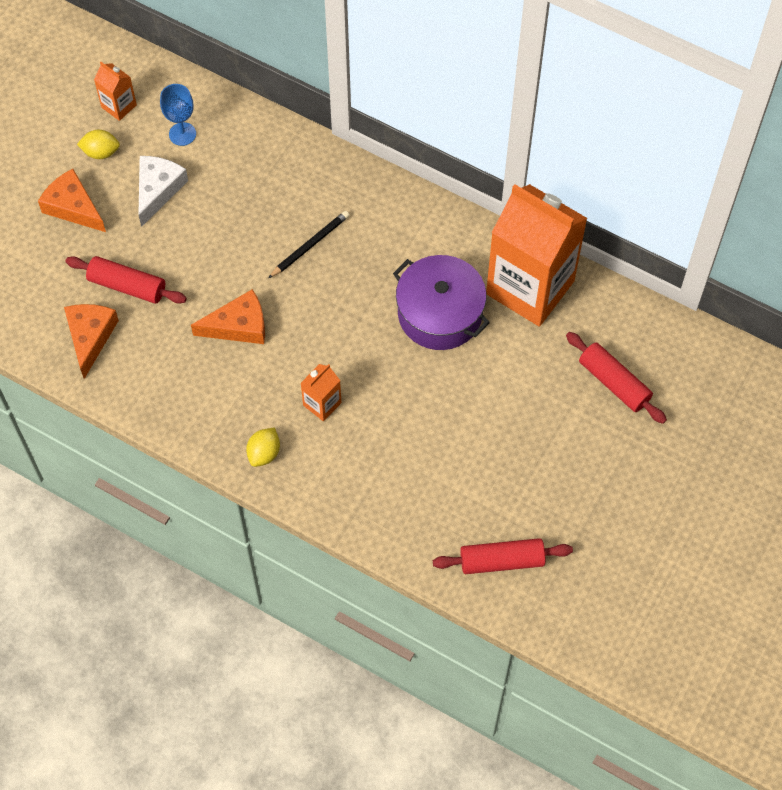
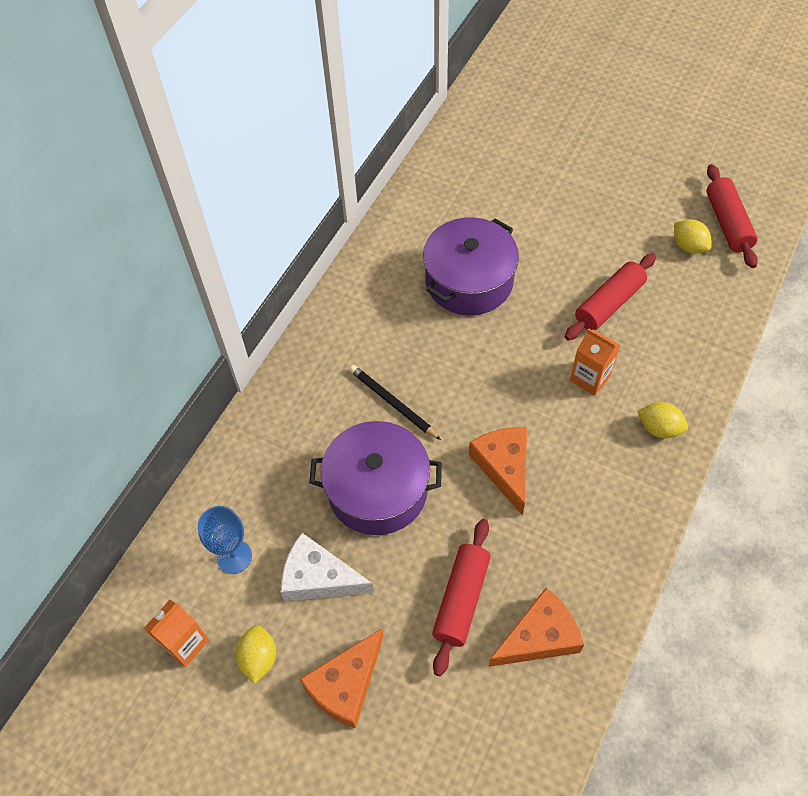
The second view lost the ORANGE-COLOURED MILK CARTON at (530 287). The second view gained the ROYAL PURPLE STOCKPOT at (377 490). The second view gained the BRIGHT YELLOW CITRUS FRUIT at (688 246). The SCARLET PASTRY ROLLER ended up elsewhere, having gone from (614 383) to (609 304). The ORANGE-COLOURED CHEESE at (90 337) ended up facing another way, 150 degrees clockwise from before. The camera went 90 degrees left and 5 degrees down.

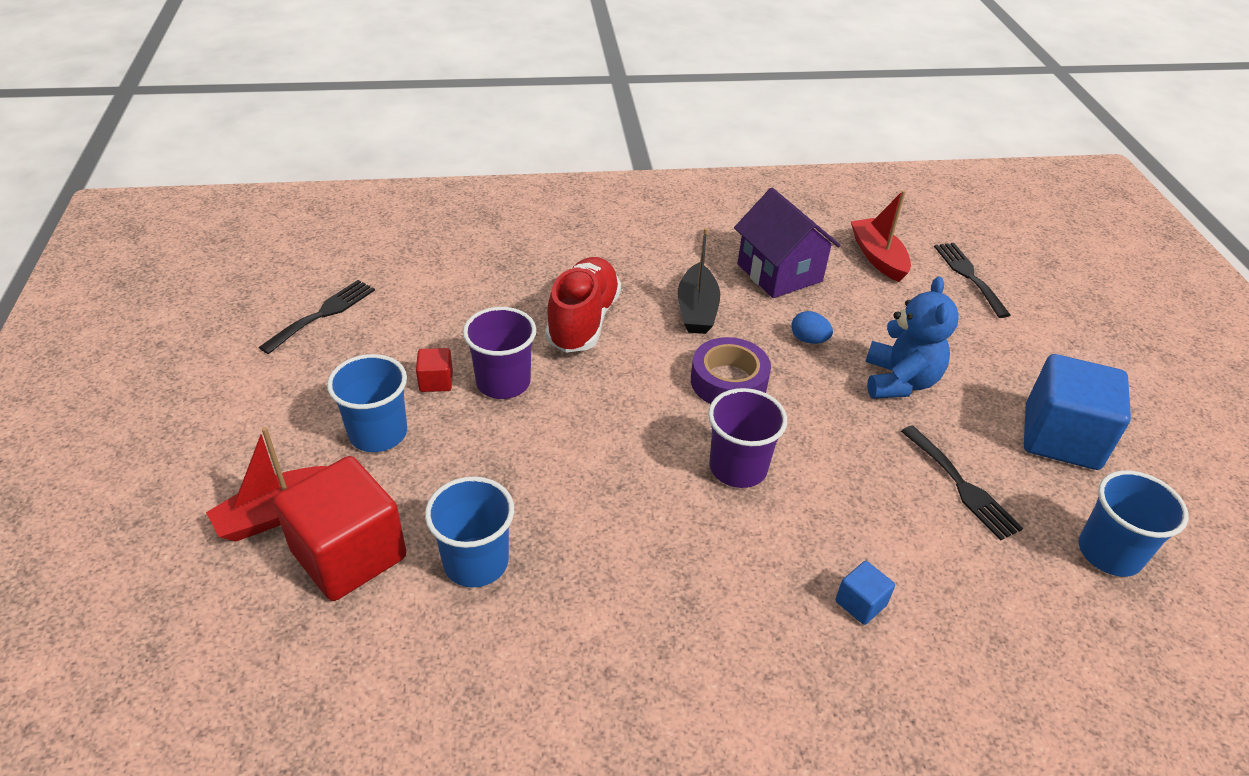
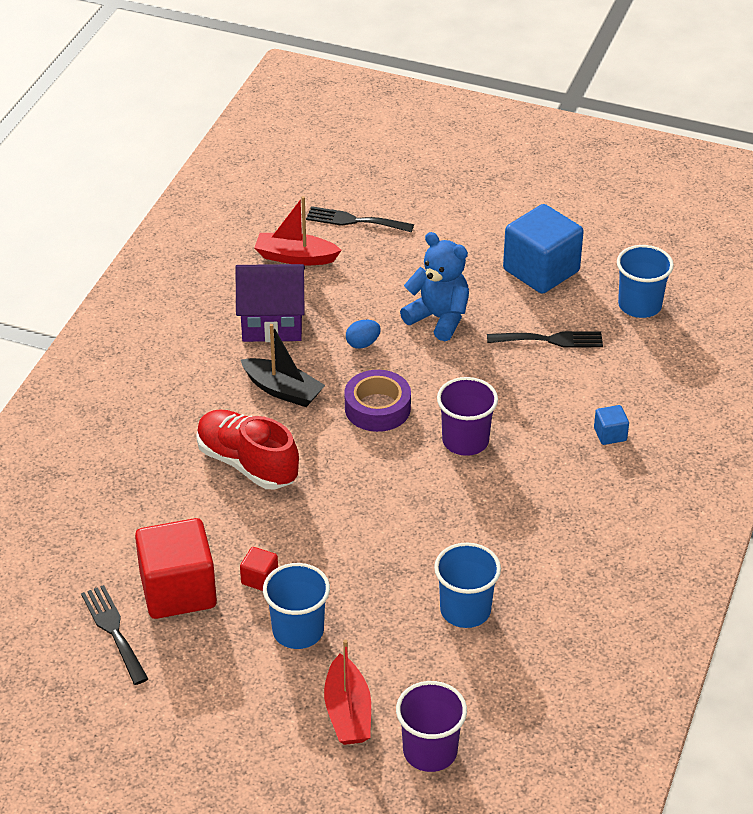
The SCARLET SOLID CUBE ended up elsewhere, having gone from (349 554) to (178 590). The ROYAL PURPLE TUMBLER ended up elsewhere, having gone from (503 382) to (430 751). The camera went 60 degrees left and 0 degrees up.

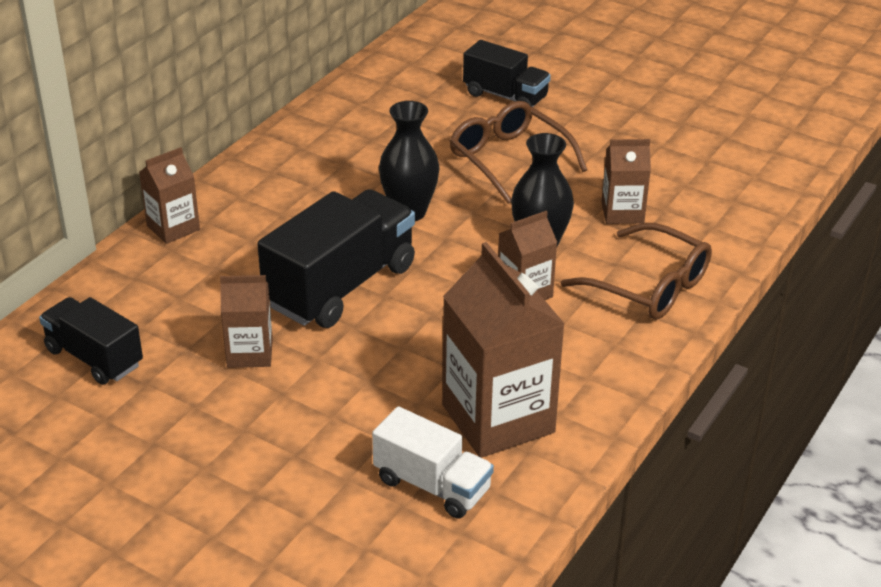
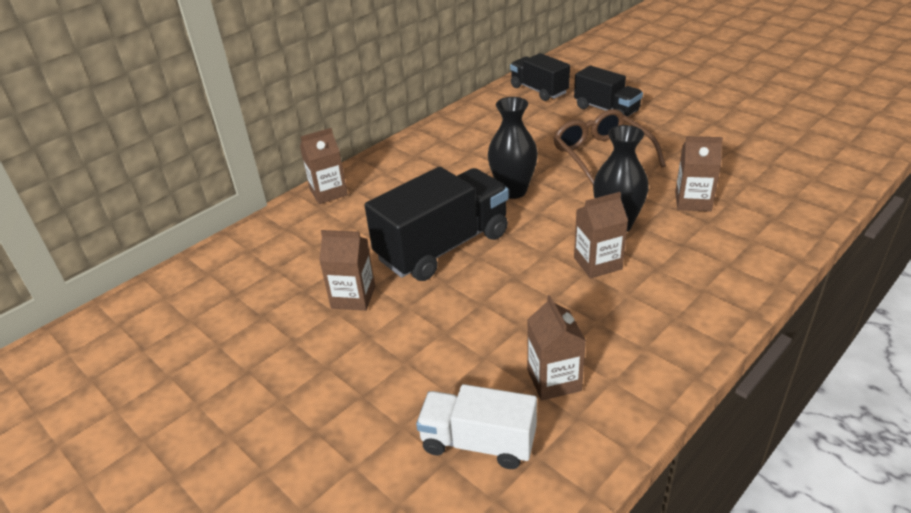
The second view lost the DARK BROWN GLASSES at (648 286). The JET-BLACK TRUCK ended up elsewhere, having gone from (94 358) to (539 90). The WHITE TRUCK at (432 485) ended up facing another way, 150 degrees clockwise from before. The size of the DARK BROWN MILK CARTON at (498 419) changed by a factor of 0.54. The camera went 15 degrees right and 0 degrees up.

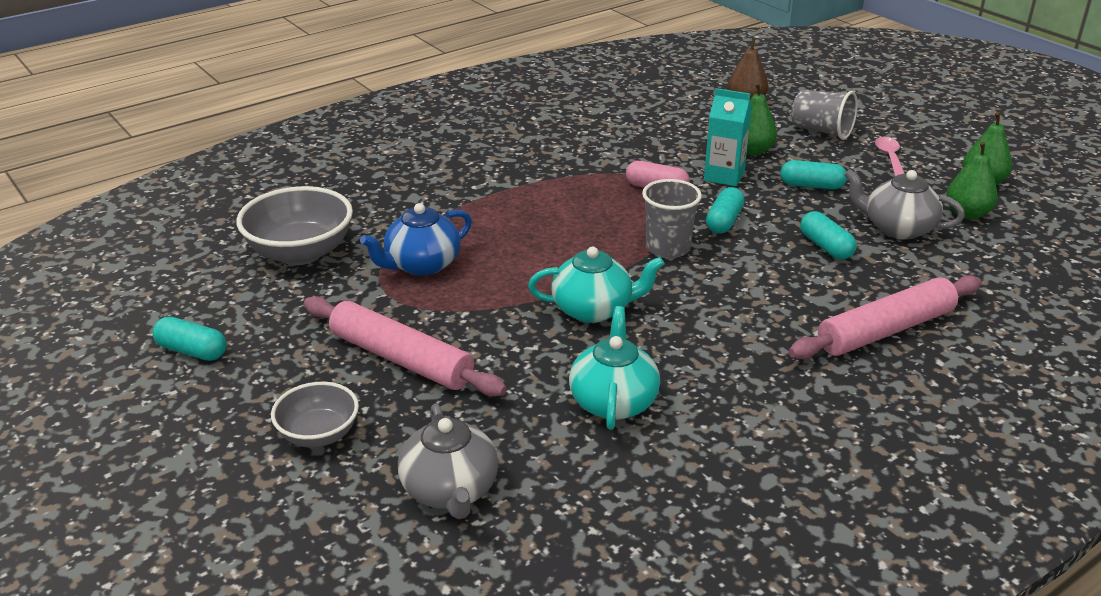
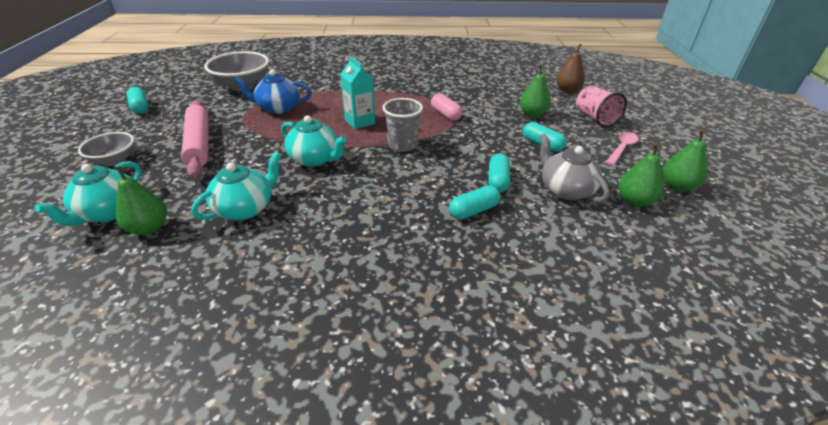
The second view lost the PINK PASTRY ROLLER at (885 330). The second view gained the GREEN PEAR at (149 228). The TEAL MILK CARTON ended up elsewhere, having gone from (724 176) to (360 121). The TEAL CAPSULE ended up elsewhere, having gone from (724 221) to (473 210). What was the ASH-GREY TEAPOT at (450 490) turned into the TEAL TEAPOT at (108 212). What was the ASH-GREY TUMBLER at (821 131) turned into the PINK TUMBLER at (595 118). The camera went 35 degrees right and 5 degrees up.

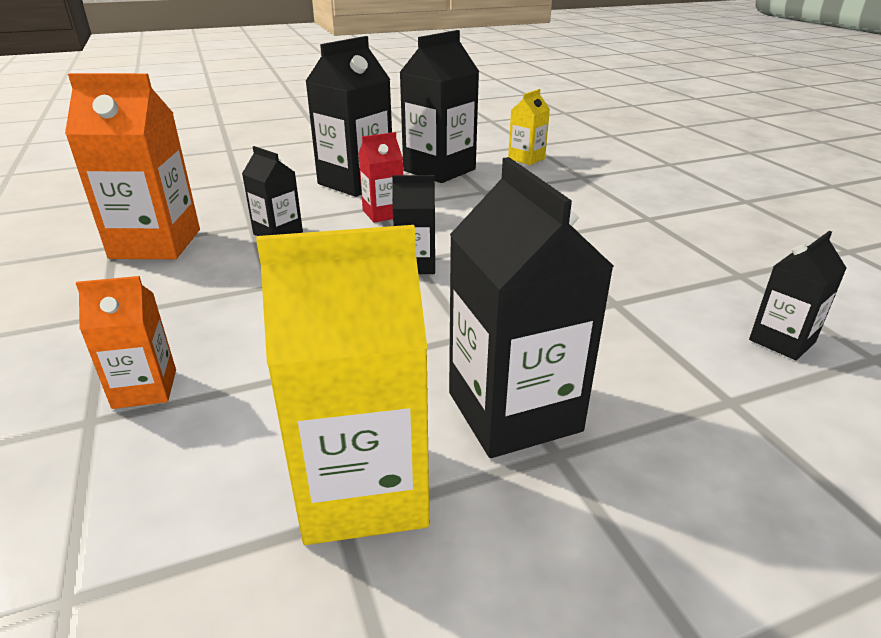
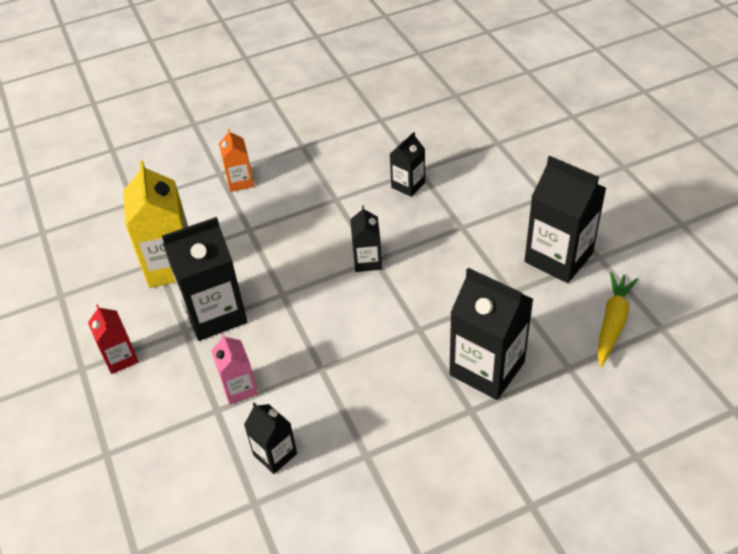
The second view lost the ORANGE-COLOURED MILK CARTON at (156 244). The second view gained the PINK MILK CARTON at (239 388). The JET-BLACK MILK CARTON ended up elsewhere, having gone from (356 182) to (487 368). The SCARLET MILK CARTON ended up elsewhere, having gone from (383 213) to (120 358). Where the BRIGHT YELLOW MILK CARTON stood at (526 159), the BRIGHT YELLOW CARROT came to stand at (612 323). The camera went 90 degrees right and 15 degrees up.

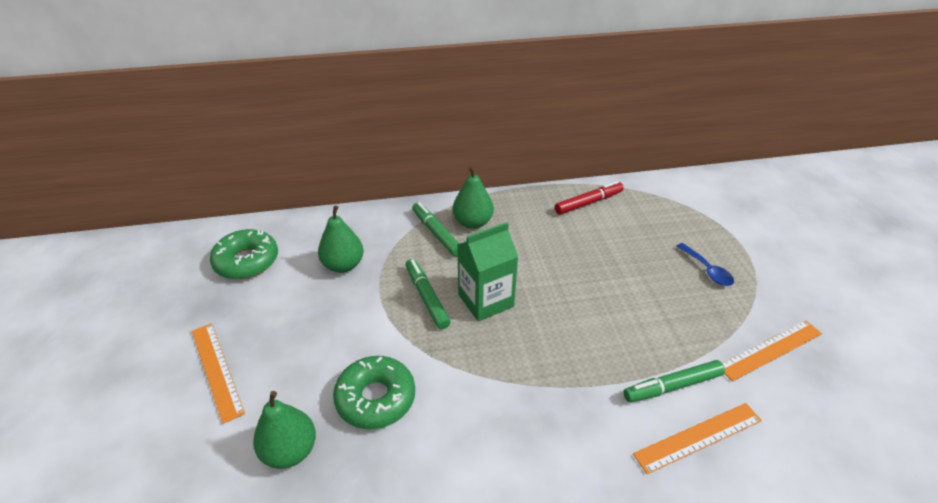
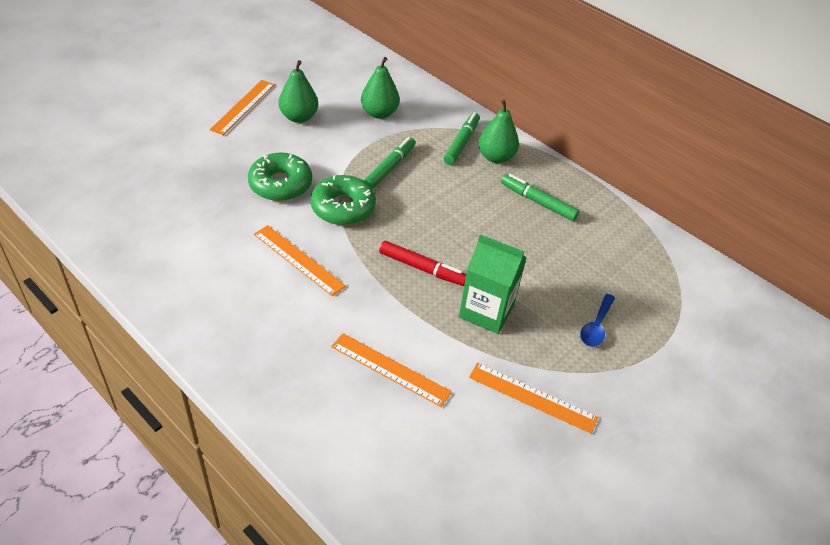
The second view gained the ORANGE-COLOURED MEASURING STICK at (298 259). The GREEN DONUT ended up elsewhere, having gone from (246 261) to (343 207). The GREEN PEAR ended up elsewhere, having gone from (290 451) to (299 117). The GREEN MILK CARTON ended up elsewhere, having gone from (485 300) to (486 311). The SCARLET MARKER PEN ended up elsewhere, having gone from (588 203) to (422 268). The GREEN MARKER PEN ended up elsewhere, having gone from (672 386) to (538 202). The camera went 50 degrees right and 5 degrees up.

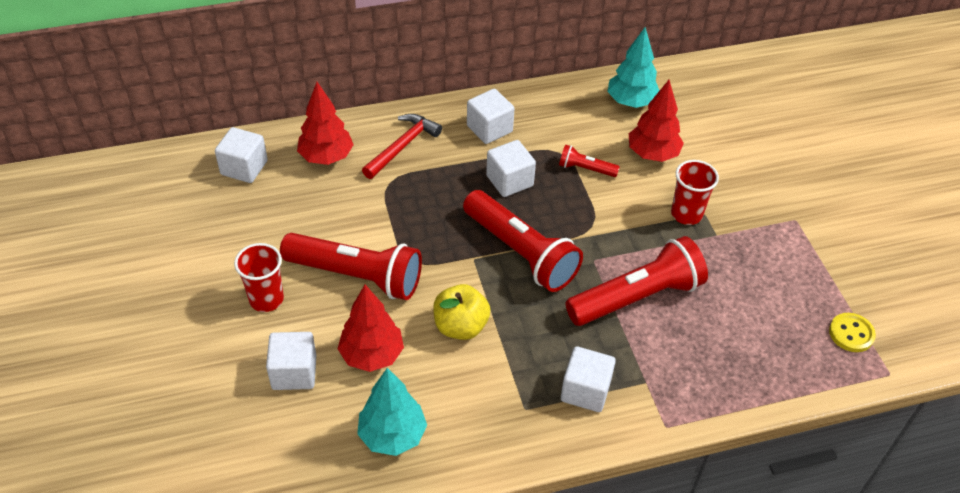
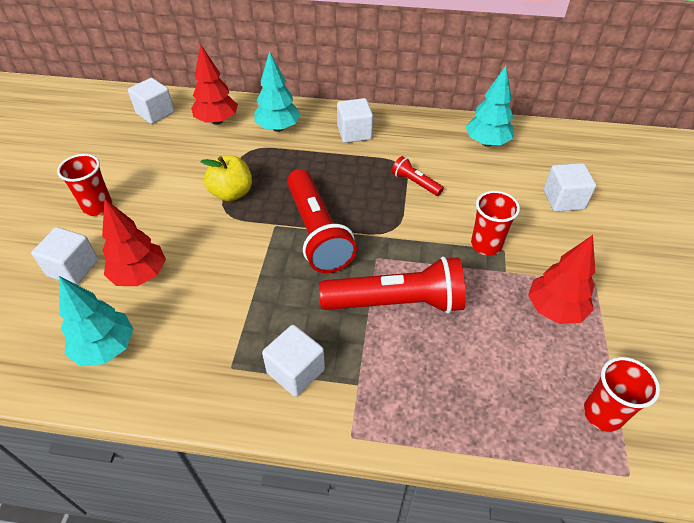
The second view lost the SCARLET POCKET TORCH at (356 276). The BRIGHT YELLOW APPLE ended up elsewhere, having gone from (460 326) to (231 193). The WHITE SOLID CUBE ended up elsewhere, having gone from (509 181) to (563 200). The SCARLET FIR TREE ended up elsewhere, having gone from (652 154) to (554 310). Where the SCARLET CARPENTER'S HAMMER stood at (402 146), the TEAL FIR TREE came to stand at (278 128). Where the BRIGHT YELLOW BUTTON stood at (851 333), the SCARLET TUMBLER came to stand at (602 414). The camera went 25 degrees right and 0 degrees up.

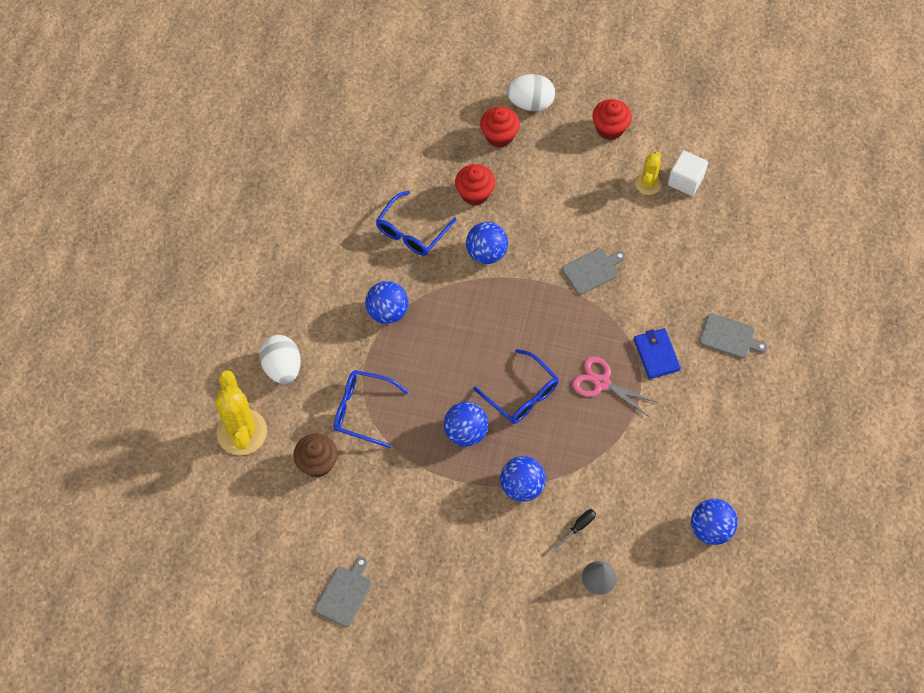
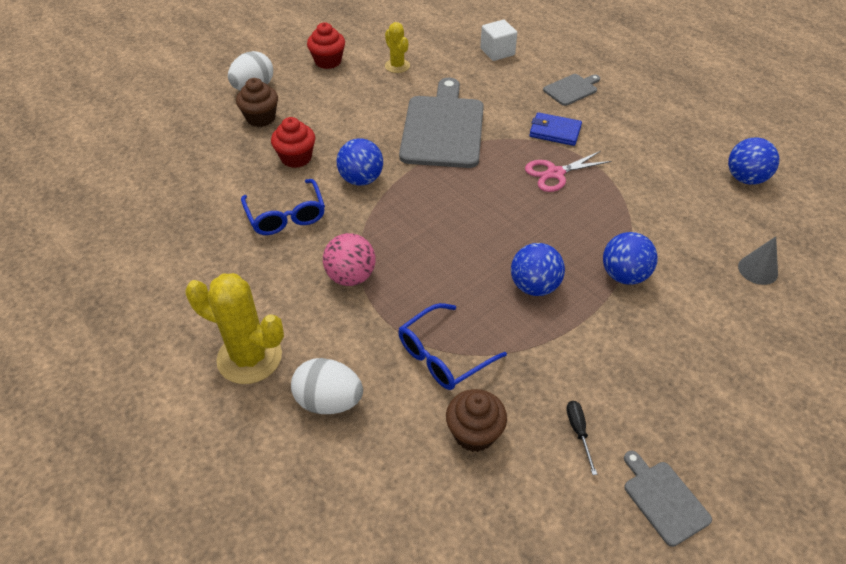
The second view lost the ROYAL BLUE GLASSES at (522 394). The BRIGHT YELLOW PRICKLY PLANT ended up elsewhere, having gone from (242 432) to (249 357). The JET-BLACK FLAT SCREWDRIVER ended up elsewhere, having gone from (577 528) to (578 432). The WHITE SOLID CUBE ended up elsewhere, having gone from (685 180) to (497 52). What was the ROYAL BLUE BALL at (387 312) turned into the PINK BALL at (351 276). What was the SCARLET CUPCAKE at (499 136) turned into the DARK BROWN CUPCAKE at (261 118). The size of the ASH-GREY CUTTING BOARD at (592 270) changed by a factor of 2.11. The camera went 55 degrees left and 15 degrees down.

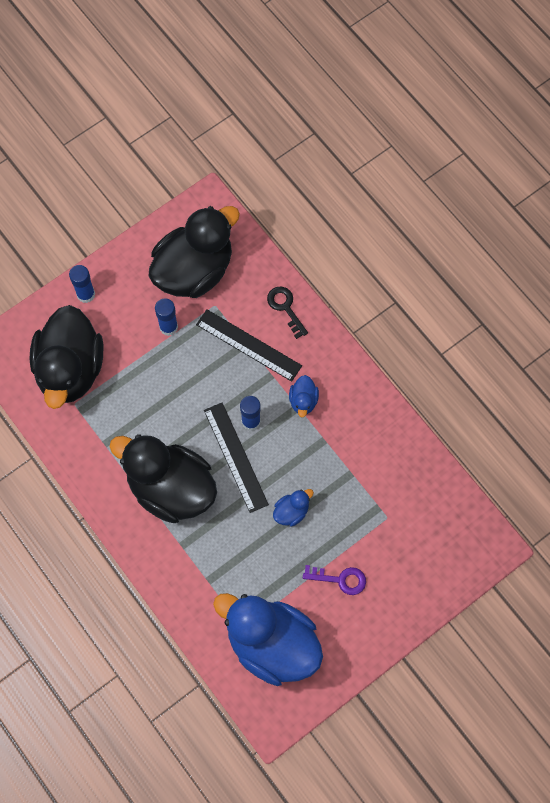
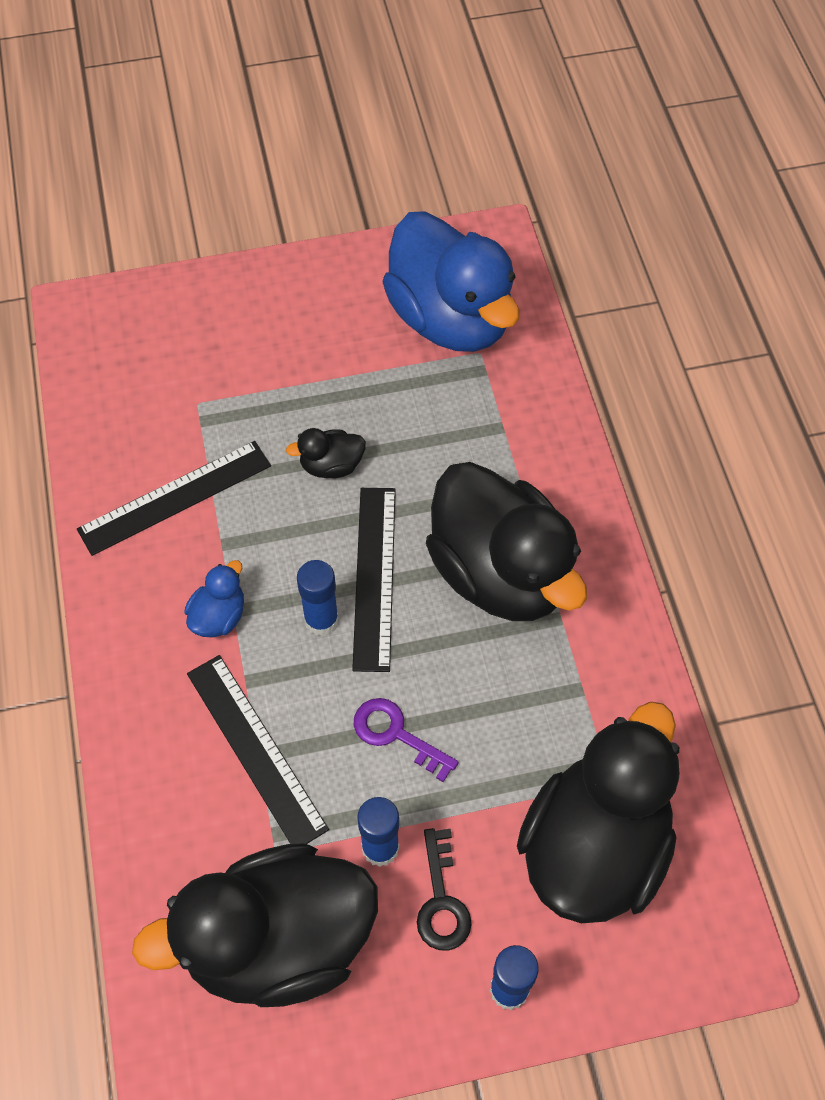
The second view gained the JET-BLACK MEASURING STICK at (175 497). The JET-BLACK LATCHKEY ended up elsewhere, having gone from (285 308) to (441 900). The ROYAL PURPLE LATCHKEY ended up elsewhere, having gone from (340 579) to (396 734). What was the ROYAL BLUE DUCK at (291 512) turned into the JET-BLACK DUCK at (331 465). The camera went 155 degrees left and 10 degrees down.

